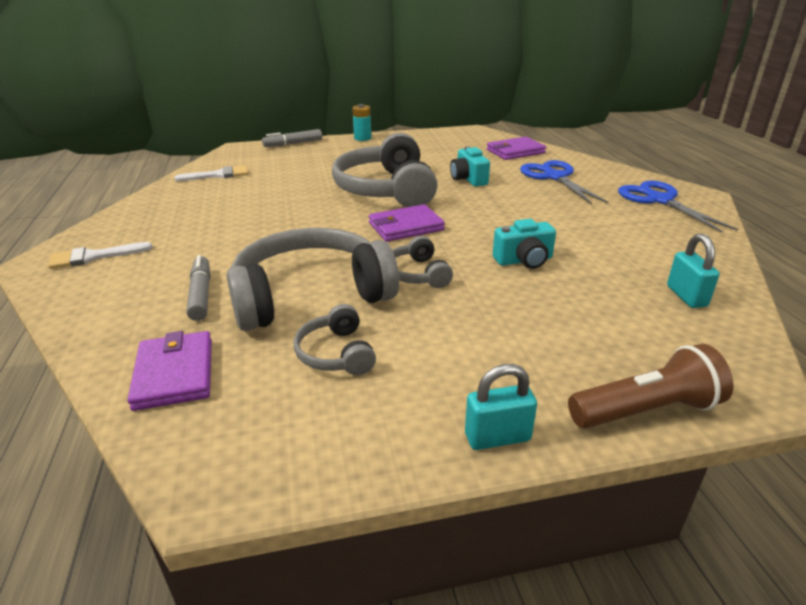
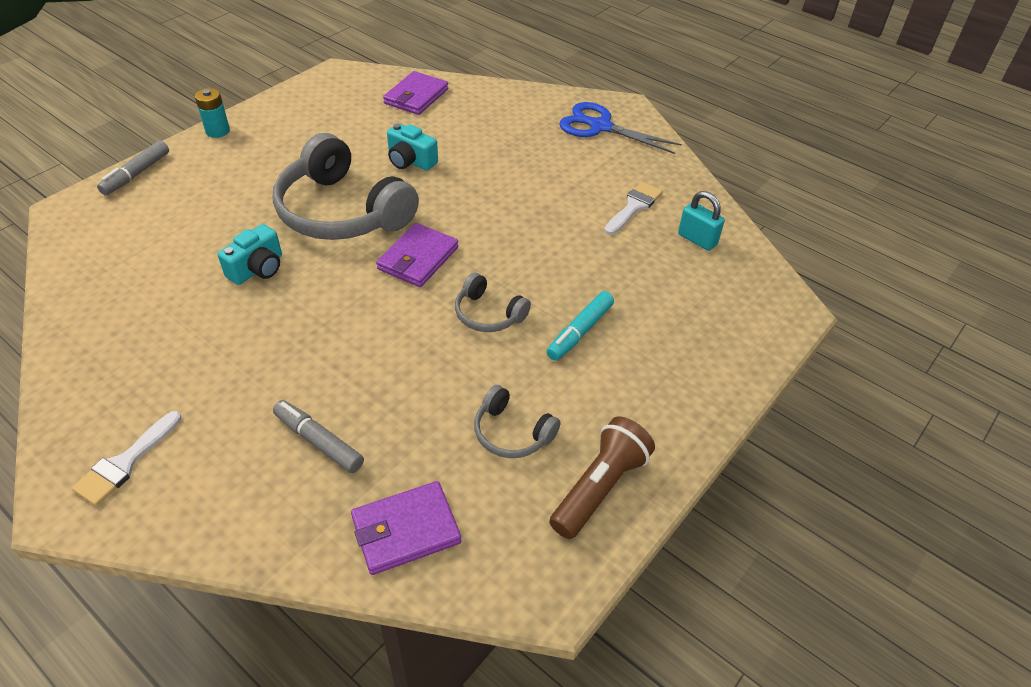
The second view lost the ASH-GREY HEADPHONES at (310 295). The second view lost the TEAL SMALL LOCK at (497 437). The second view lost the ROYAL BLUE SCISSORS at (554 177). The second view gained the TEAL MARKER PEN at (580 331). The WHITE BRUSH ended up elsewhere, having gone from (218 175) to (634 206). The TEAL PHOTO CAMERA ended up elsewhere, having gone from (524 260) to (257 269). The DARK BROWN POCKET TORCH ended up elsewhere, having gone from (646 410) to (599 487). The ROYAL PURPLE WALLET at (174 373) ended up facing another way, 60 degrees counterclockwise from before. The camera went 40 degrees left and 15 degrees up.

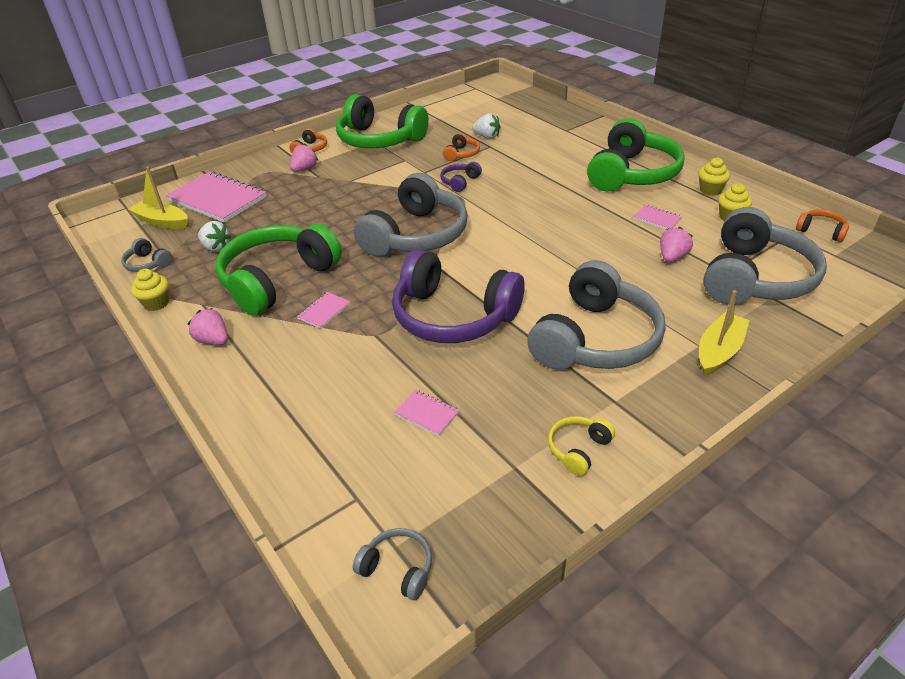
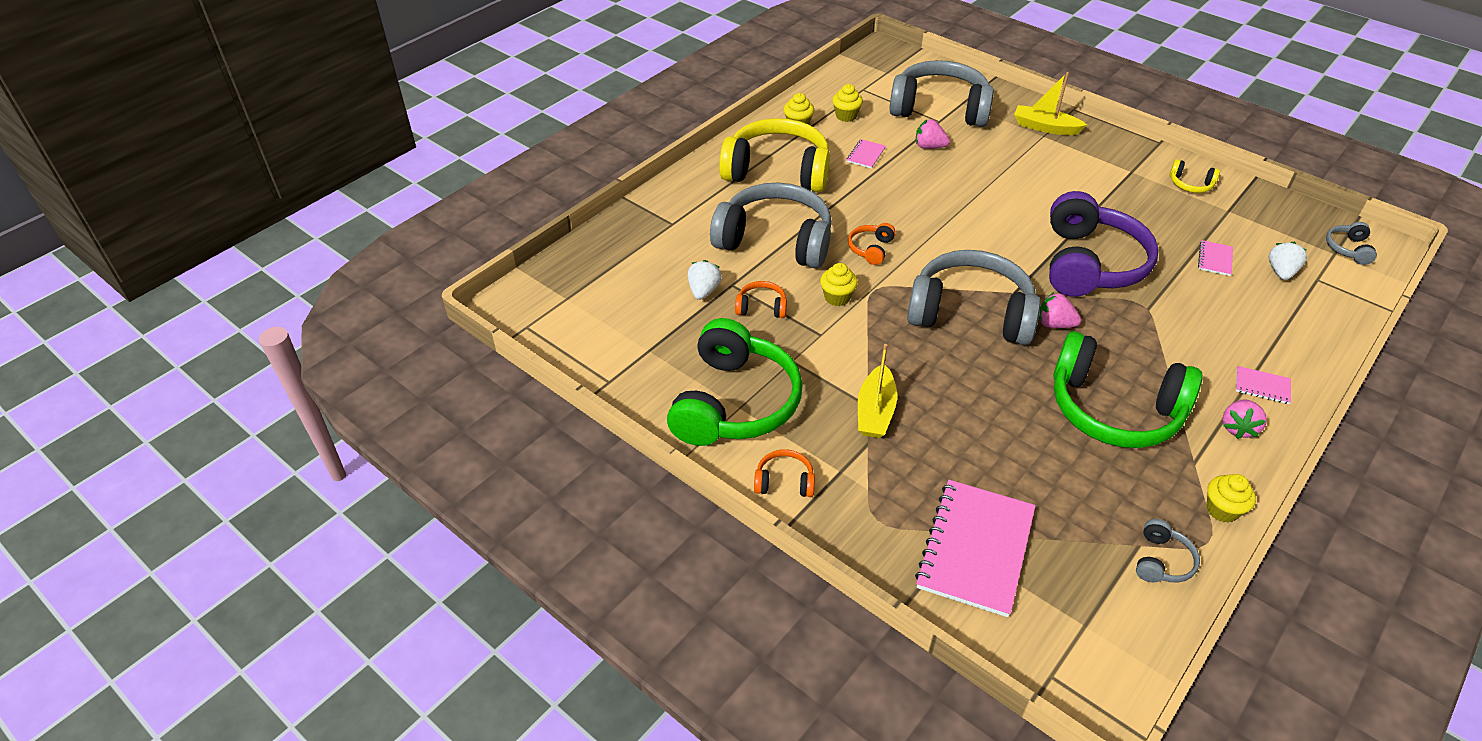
The BRIGHT YELLOW SAILBOAT ended up elsewhere, having gone from (162 222) to (875 411). The WHITE STRAWBERRY ended up elsewhere, having gone from (216 247) to (1281 272). The PINK STRAWBERRY ended up elsewhere, having gone from (304 169) to (1054 324). The PINK EXERCISE BOOK ended up elsewhere, having gone from (324 311) to (1262 386). The ASH-GREY HEADPHONES ended up elsewhere, having gone from (595 339) to (775 240). The ORANGE-COLOURED HEADPHONES ended up elsewhere, having gone from (821 231) to (870 249). Where the ROYAL PURPLE HEADPHONES stood at (460 182), the BRIGHT YELLOW CUPCAKE came to stand at (837 297). What was the GREEN HEADPHONES at (632 174) turned into the BRIGHT YELLOW HEADPHONES at (777 171). The camera went 105 degrees left and 5 degrees up.

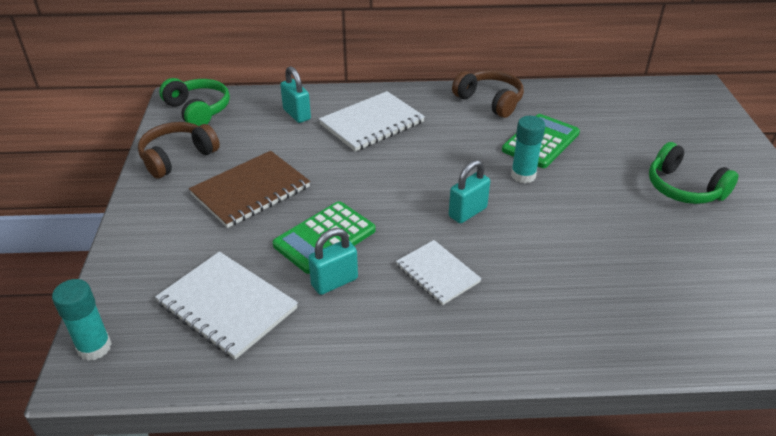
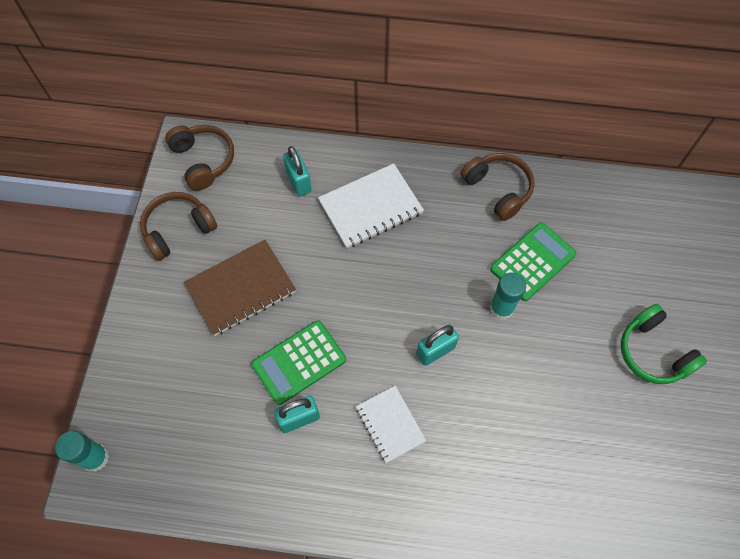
The second view lost the WHITE EXERCISE BOOK at (227 306). What was the GREEN HEADPHONES at (198 110) turned into the DARK BROWN HEADPHONES at (203 161). The camera went 10 degrees right and 25 degrees up.

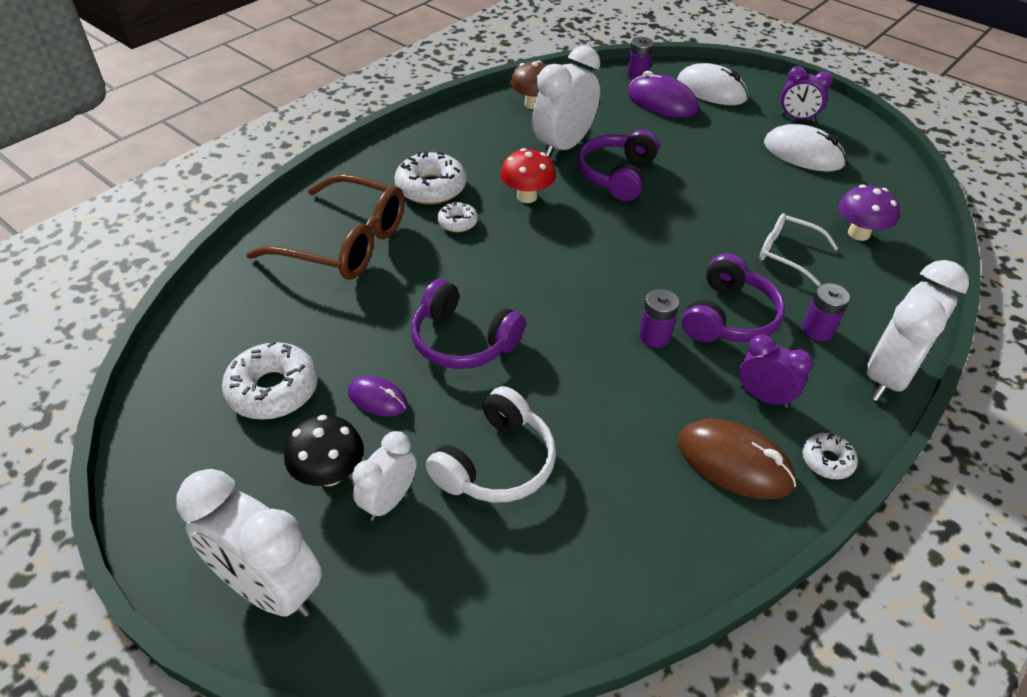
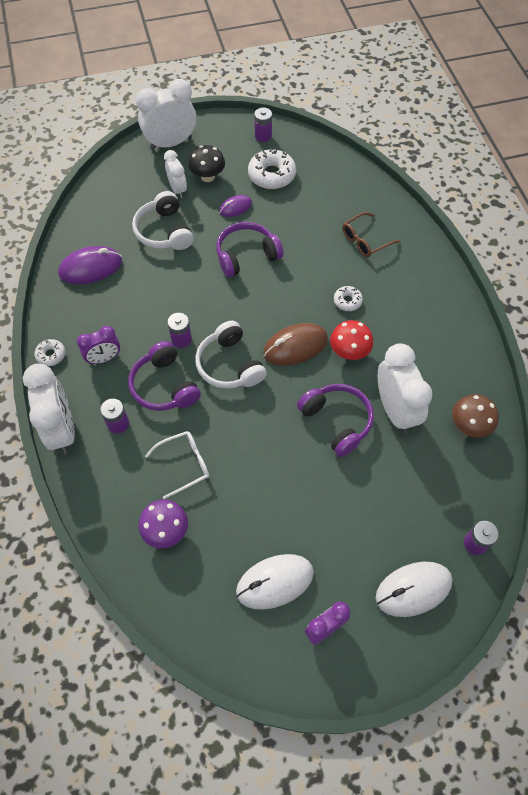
The second view lost the WHITE DONUT at (431 188). The second view gained the WHITE HEADPHONES at (229 365). The second view gained the ROYAL PURPLE AA BATTERY at (263 136). The ROYAL PURPLE MOUSE ended up elsewhere, having gone from (661 102) to (91 268). The DARK BROWN MOUSE ended up elsewhere, having gone from (734 462) to (295 346). The size of the DARK BROWN GLASSES at (344 242) changed by a factor of 0.55. The camera went 125 degrees right and 15 degrees up.

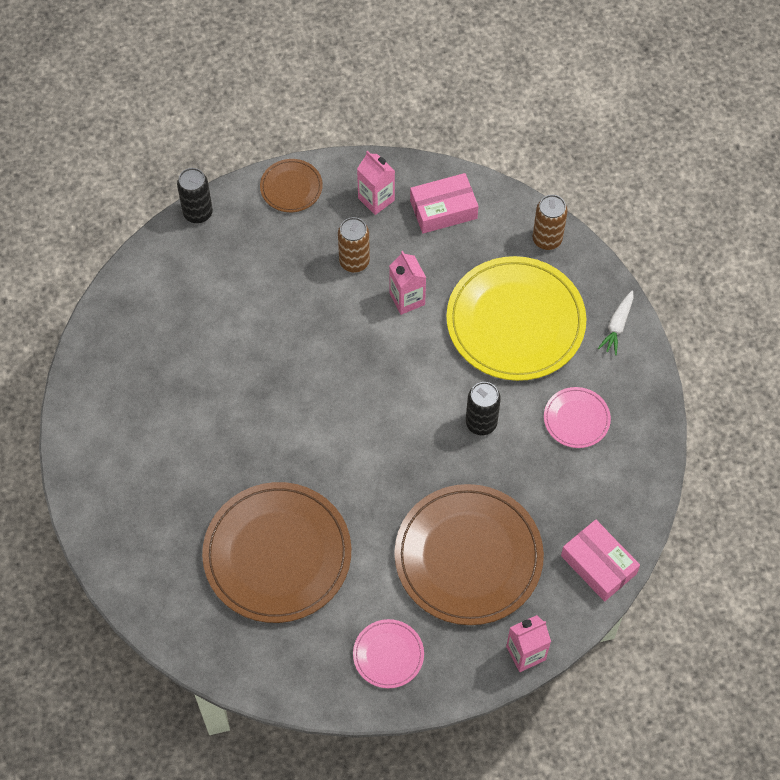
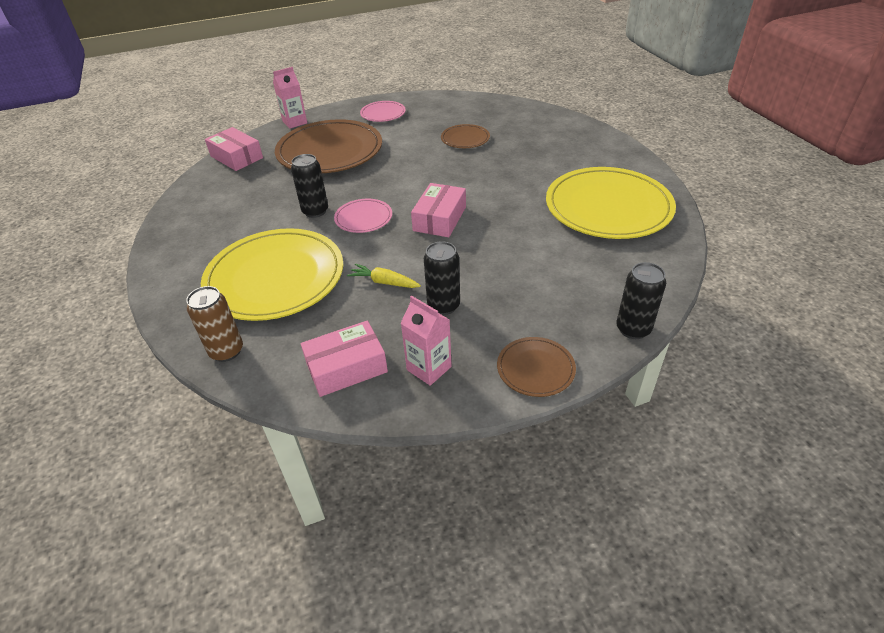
The second view lost the WHITE CARROT at (617 326). The second view gained the PINK BOX at (439 219). The second view gained the BRIGHT YELLOW PLATE at (608 207). The PINK PLATE ended up elsewhere, having gone from (576 419) to (363 218). Where the PINK MILK CARTON stood at (407 299), the BRIGHT YELLOW CARROT came to stand at (384 282). What was the DARK BROWN CAN at (354 262) turned into the JET-BLACK CAN at (443 306). The size of the DARK BROWN PLATE at (277 554) changed by a factor of 0.47. The camera went 175 degrees right and 20 degrees down.

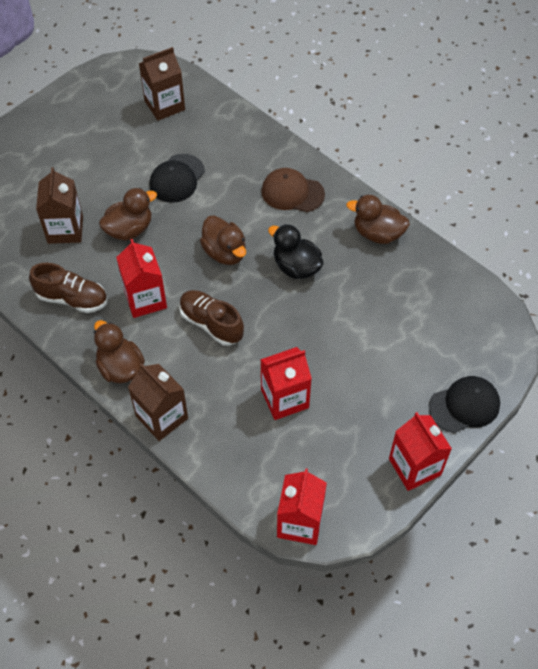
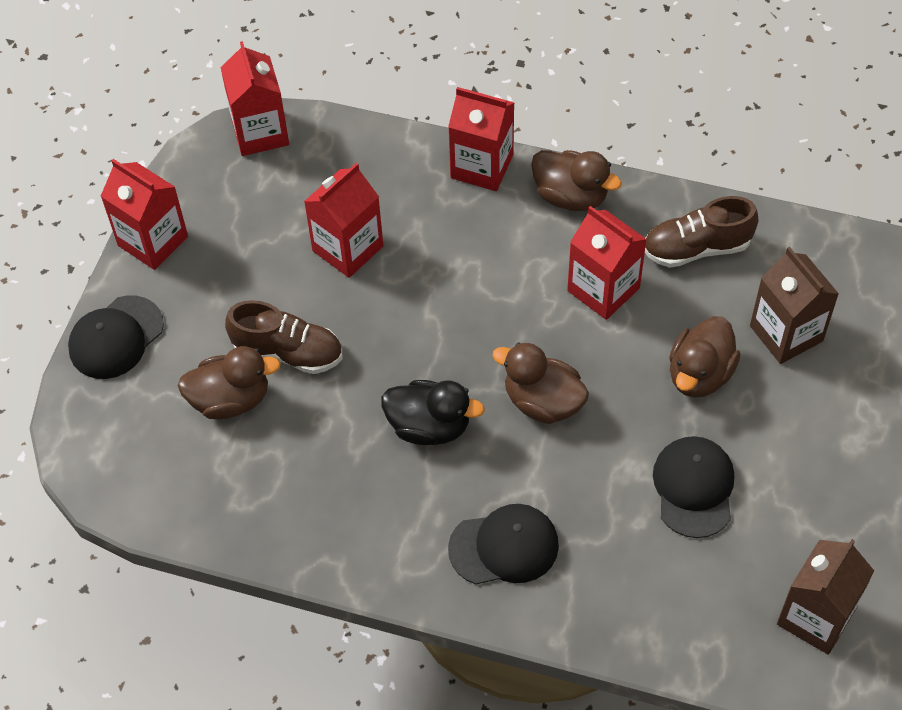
The DARK BROWN SNEAKER ended up elsewhere, having gone from (211 323) to (288 352). The DARK BROWN DUCK ended up elsewhere, having gone from (377 233) to (231 399). What was the DARK BROWN MILK CARTON at (162 417) turned into the SCARLET MILK CARTON at (482 166). What was the DARK BROWN BASEBALL CAP at (292 192) turned into the JET-BLACK BASEBALL CAP at (504 547). The camera went 155 degrees right and 0 degrees up.

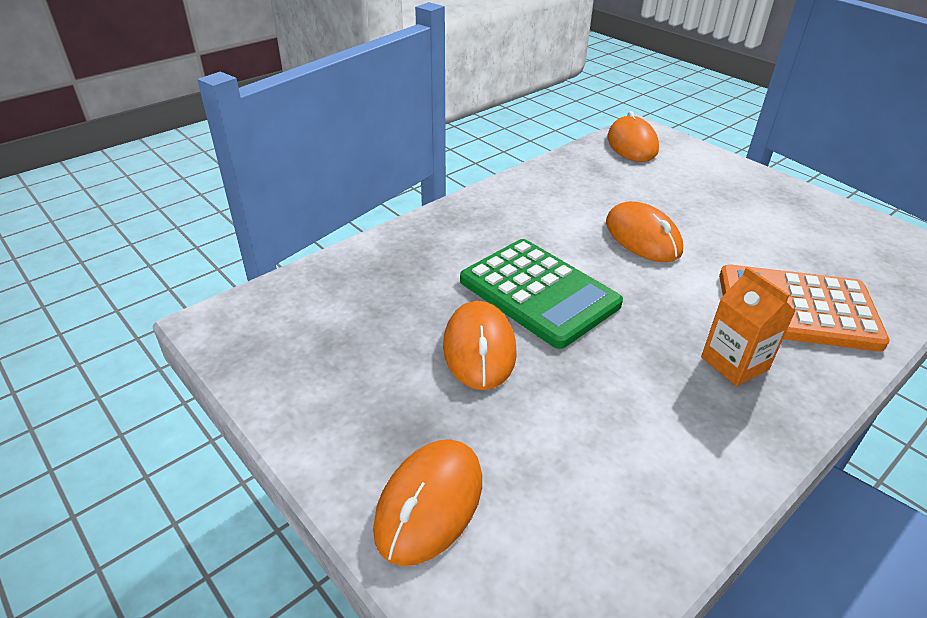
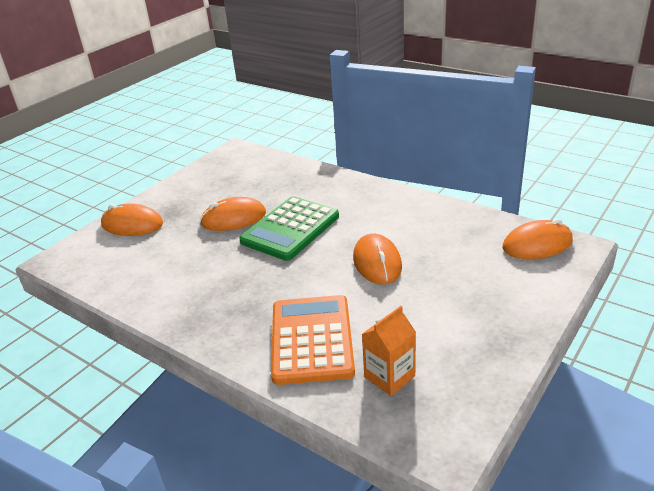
The ORANGE-COLOURED MILK CARTON ended up elsewhere, having gone from (734 363) to (389 376). The ORANGE-COLOURED MOUSE at (642 237) ended up facing another way, 60 degrees counterclockwise from before. The camera went 80 degrees right and 5 degrees down.

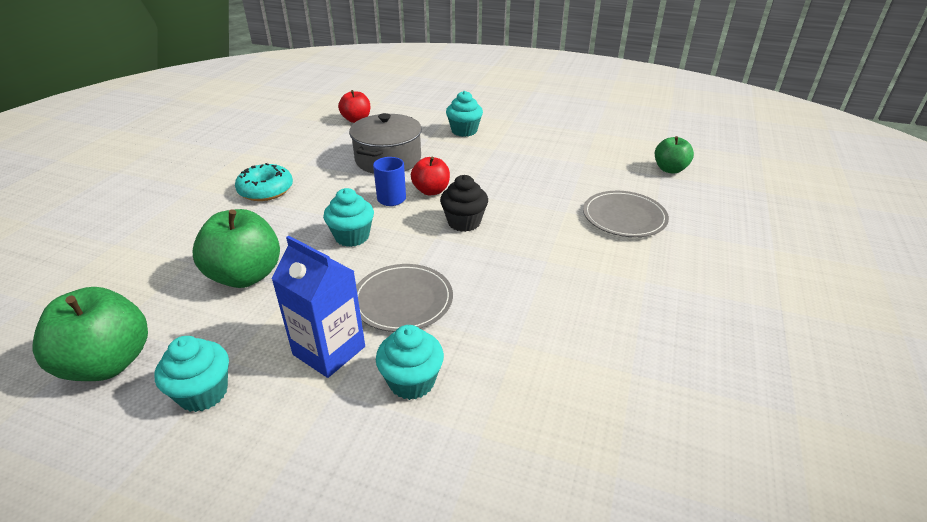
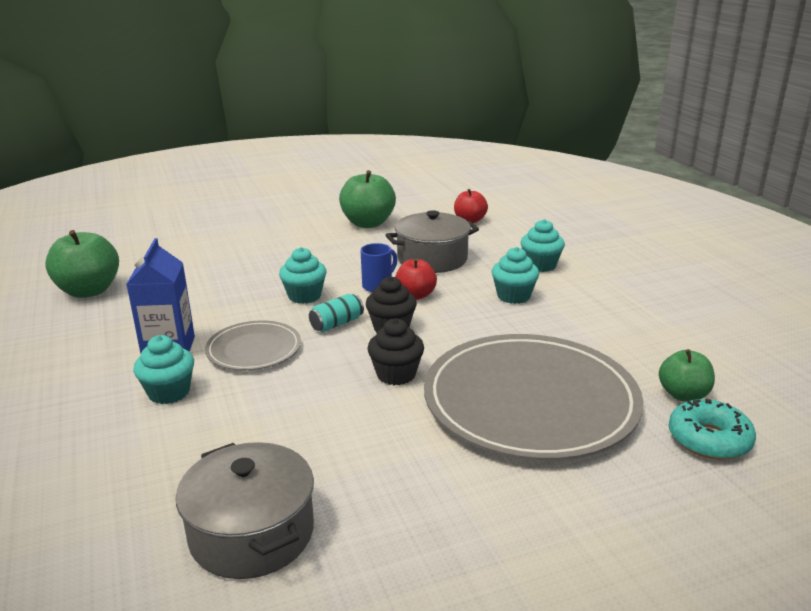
The second view gained the ASH-GREY STOCKPOT at (252 533). The second view gained the TEAL CAN at (337 324). The second view gained the JET-BLACK CUPCAKE at (396 374). The TEAL CUPCAKE ended up elsewhere, having gone from (203 393) to (513 296). The GREEN APPLE ended up elsewhere, having gone from (246 276) to (368 223). The TEAL DONUT ended up elsewhere, having gone from (266 190) to (709 440). The size of the ASH-GREY PLATE at (624 217) changed by a factor of 2.02. The camera went 50 degrees right and 10 degrees down.

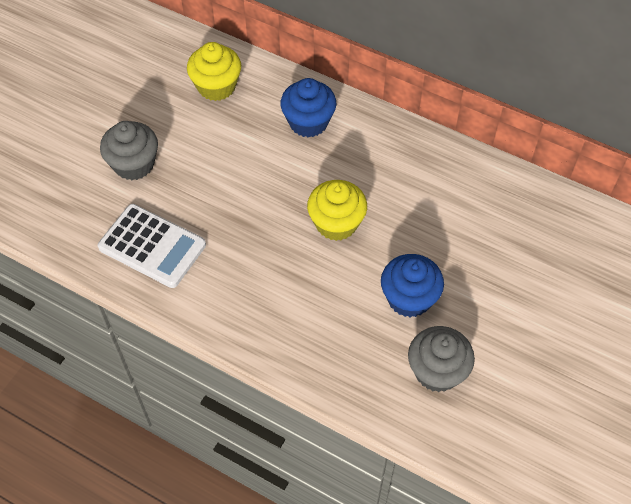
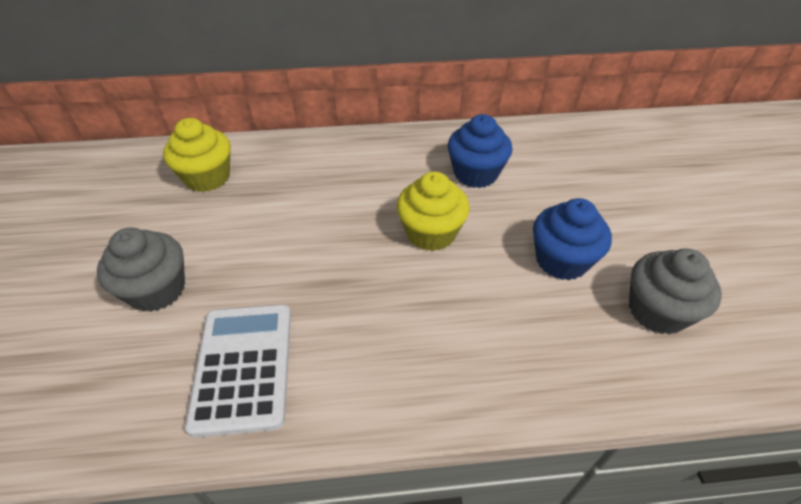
The ROYAL BLUE CUPCAKE ended up elsewhere, having gone from (308 122) to (475 174). The WHITE ADDING MACHINE at (152 246) ended up facing another way, 90 degrees counterclockwise from before. The camera went 35 degrees left and 10 degrees down.

